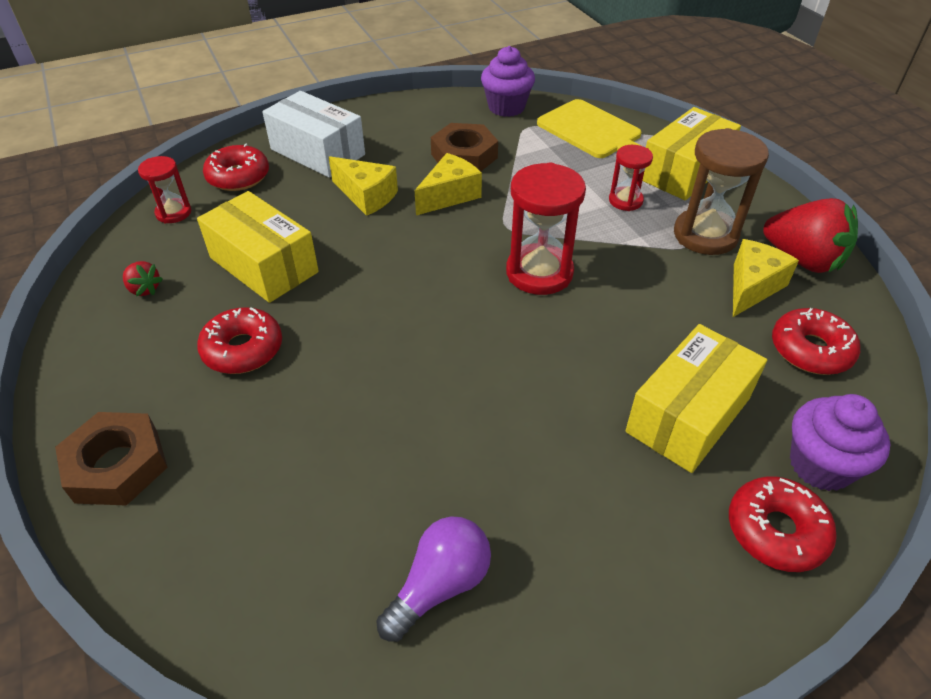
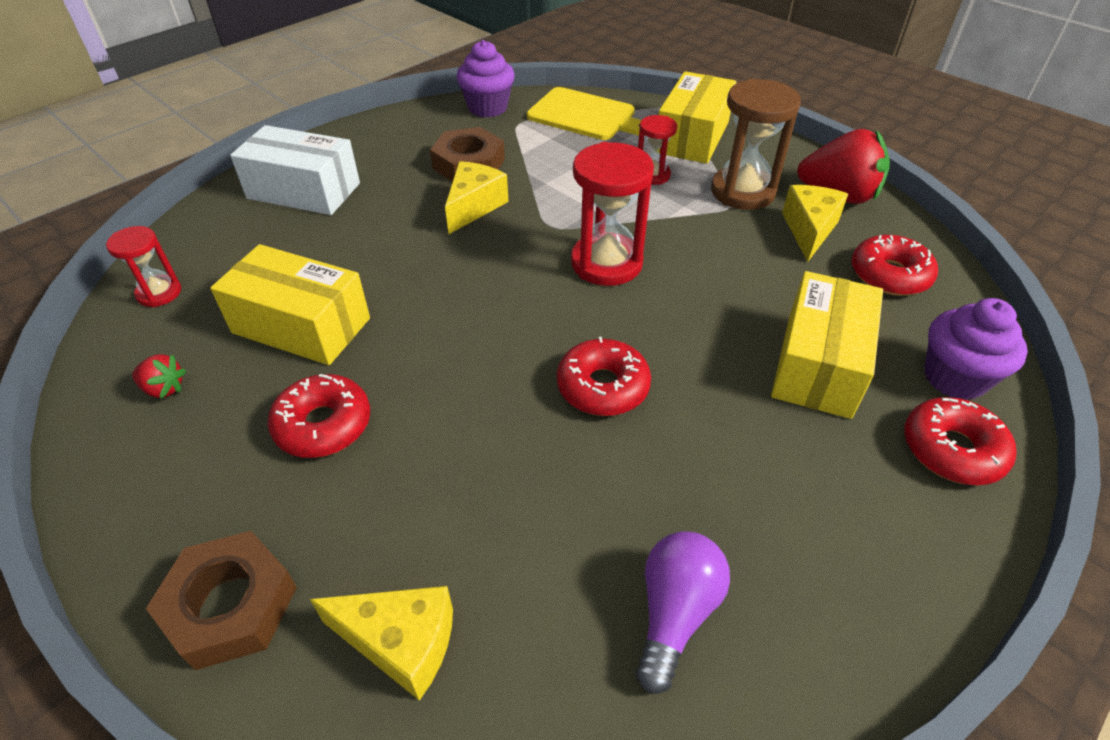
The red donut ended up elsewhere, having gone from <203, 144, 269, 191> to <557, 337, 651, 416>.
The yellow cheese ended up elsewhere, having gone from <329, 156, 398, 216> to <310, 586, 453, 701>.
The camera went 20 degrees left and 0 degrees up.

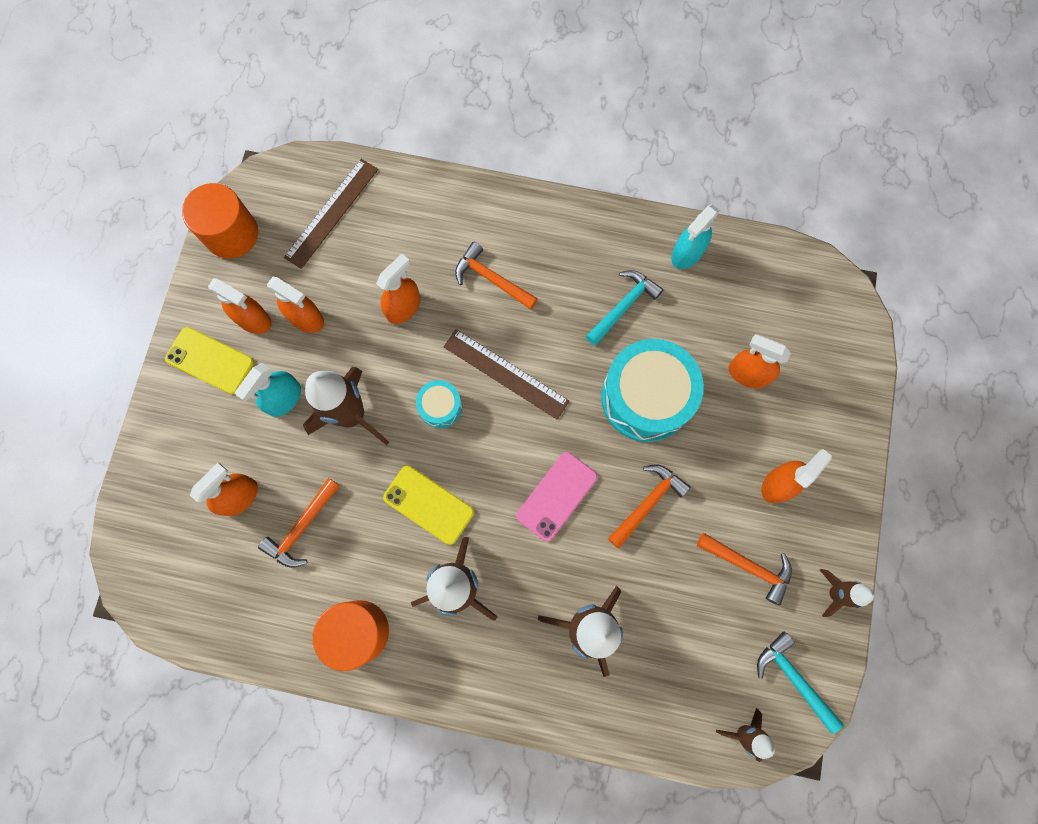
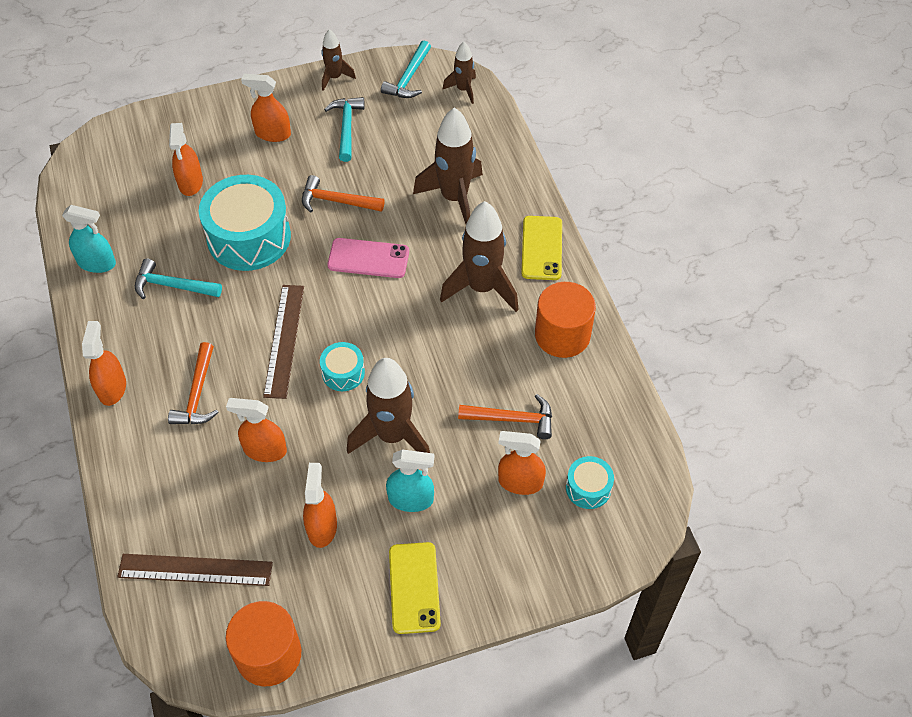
The orange spray bottle ended up elsewhere, having gone from <208, 278, 272, 334> to <82, 321, 126, 406>.
The yellow phone ended up elsewhere, having gone from <383, 466, 474, 545> to <521, 216, 562, 280>.
What was the orange hammer at <697, 533, 792, 605> turned into the turquoise hammer at <324, 97, 365, 162>.
The second view gained the turquoise drum at <566, 456, 614, 509>.
The camera went 120 degrees left and 20 degrees down.

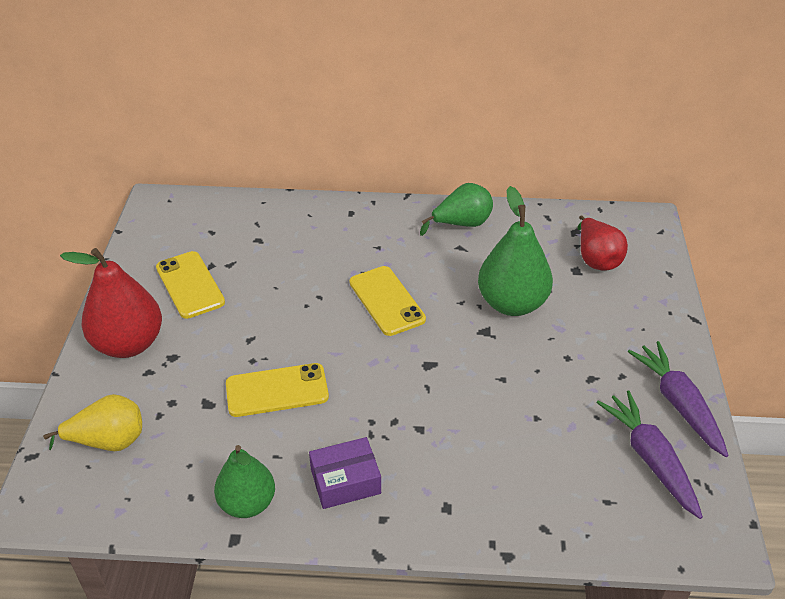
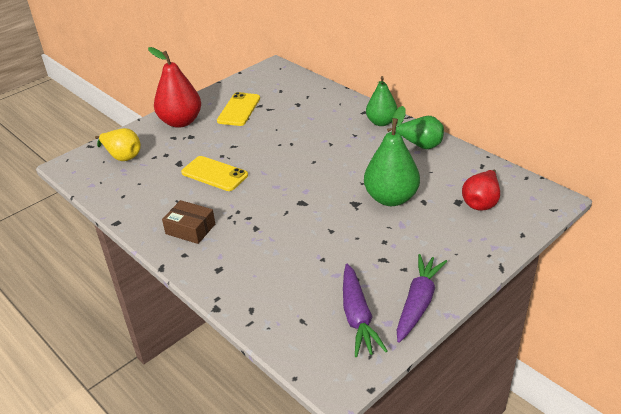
The green pear ended up elsewhere, having gone from <214, 445, 275, 518> to <366, 76, 398, 126>.
What was the purple box at <309, 437, 381, 509> turned into the brown box at <162, 200, 215, 244>.
The second view lost the yellow phone at <350, 266, 426, 336>.
The purple carrot at <596, 390, 703, 519> ended up facing another way, 150 degrees clockwise from before.
The camera went 45 degrees right and 5 degrees down.

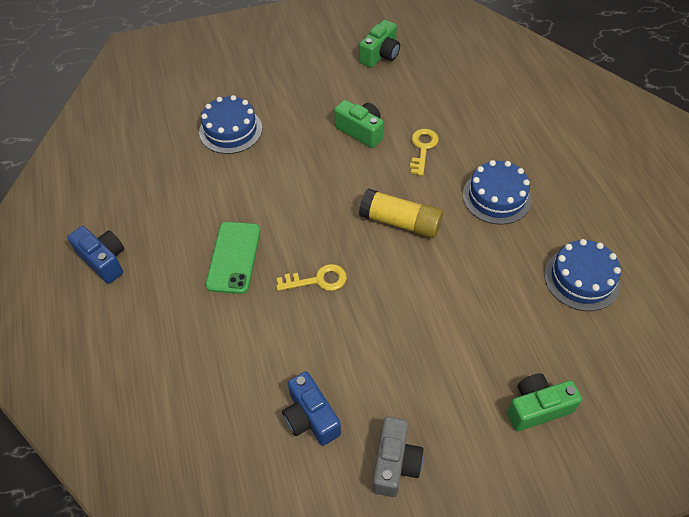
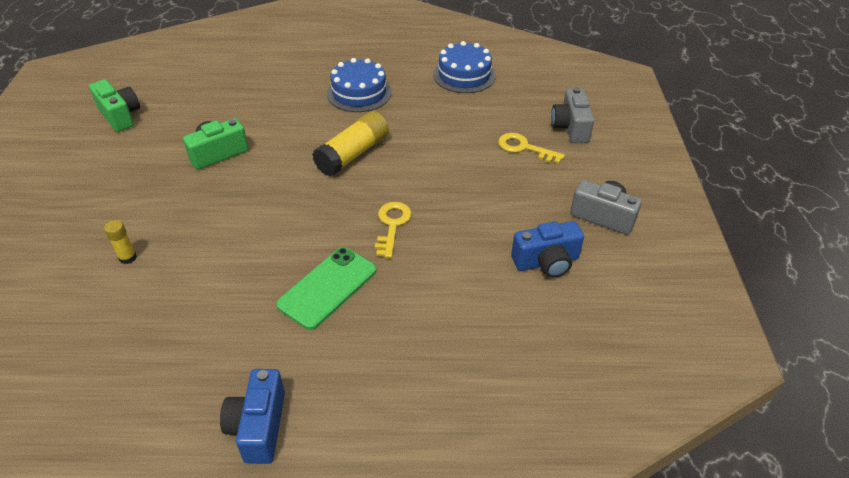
The blue camera at <67, 226, 124, 284> ended up facing another way, 60 degrees counterclockwise from before.
Where the blue cake stood at <199, 95, 262, 154>, the yellow glue stick came to stand at <104, 220, 137, 264>.
The green phone at <206, 222, 261, 294> ended up facing another way, 75 degrees counterclockwise from before.
The yellow key ended up elsewhere, having gone from <409, 129, 439, 176> to <498, 133, 565, 164>.
What was the green camera at <507, 373, 582, 431> turned into the grey camera at <551, 87, 594, 143>.
The camera went 75 degrees left and 10 degrees down.

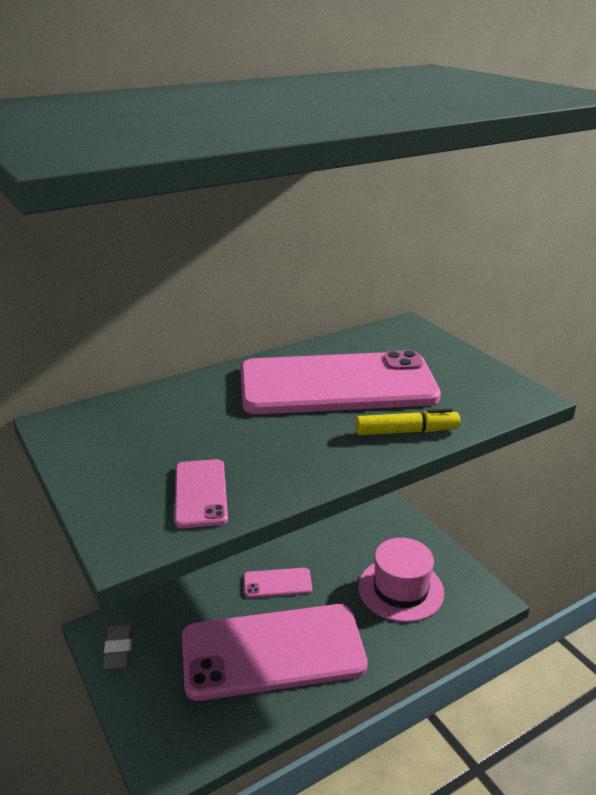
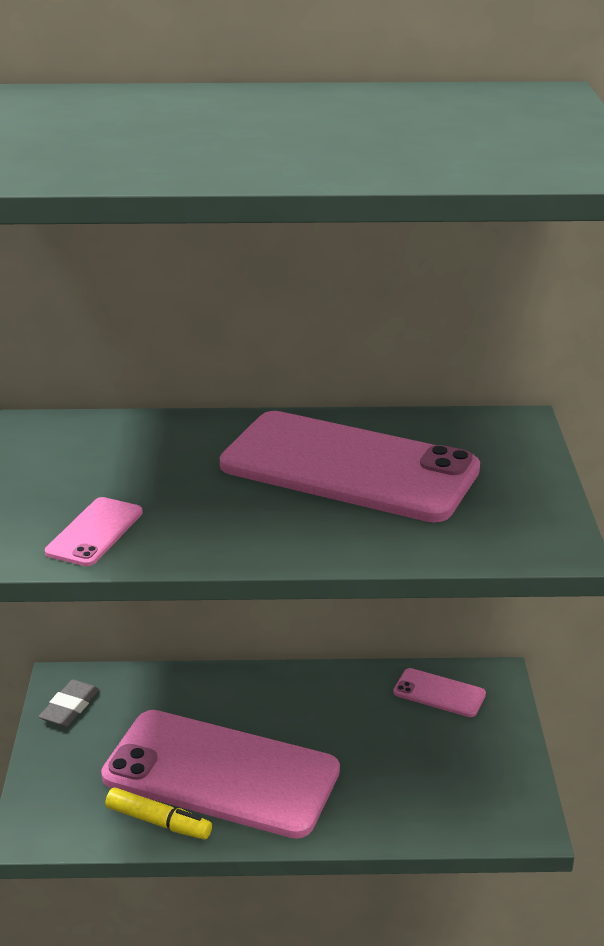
The pink phone ended up elsewhere, having gone from <244, 568, 312, 598> to <393, 668, 486, 717>.
The yellow marker ended up elsewhere, having gone from <356, 409, 460, 435> to <106, 787, 212, 839>.
The second view lost the pink hat at <358, 538, 444, 622>.
The camera went 30 degrees right and 0 degrees up.

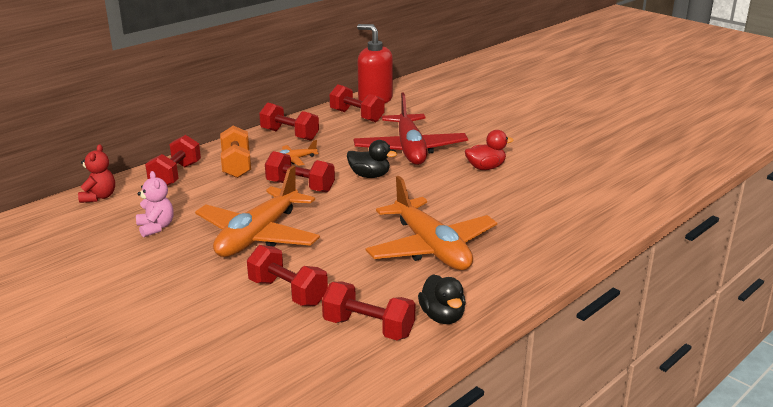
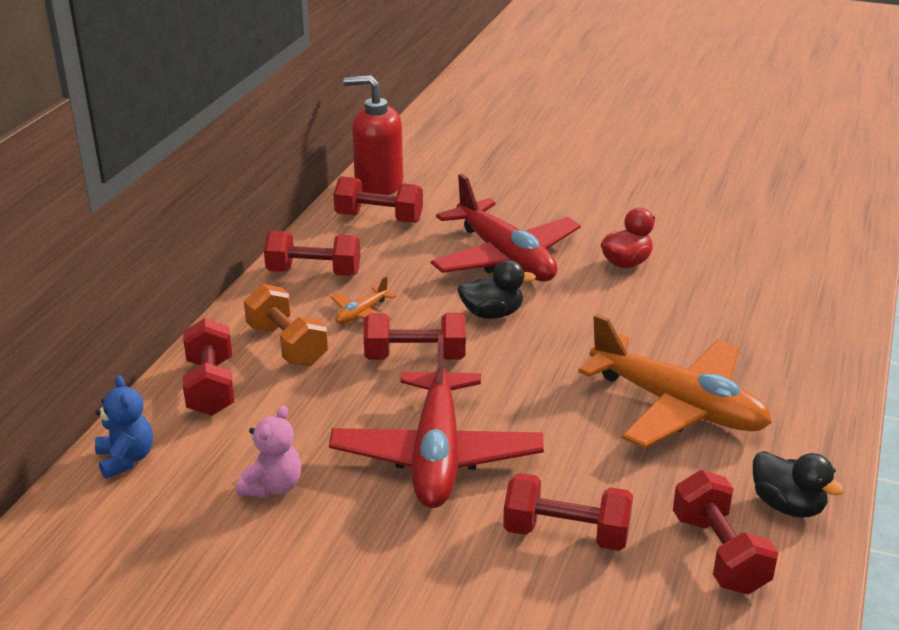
What was the red teddy bear at <78, 144, 115, 203> turned into the blue teddy bear at <95, 375, 153, 479>.
The pink teddy bear at <136, 171, 174, 237> ended up facing another way, 75 degrees clockwise from before.
What was the orange plane at <195, 166, 320, 257> turned into the red plane at <329, 334, 544, 508>.
The red dumbbell at <322, 281, 416, 340> ended up facing another way, 75 degrees clockwise from before.
The camera went 25 degrees left and 5 degrees up.

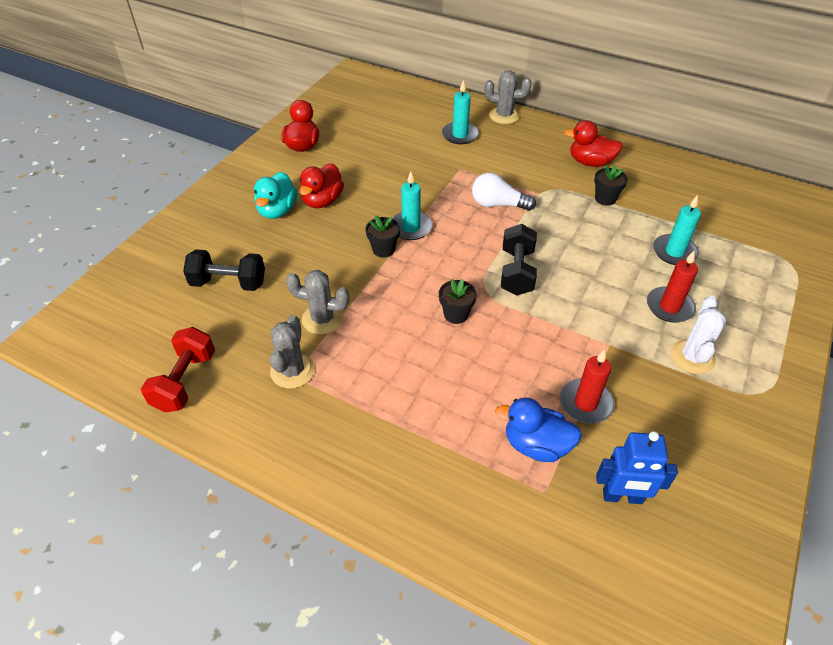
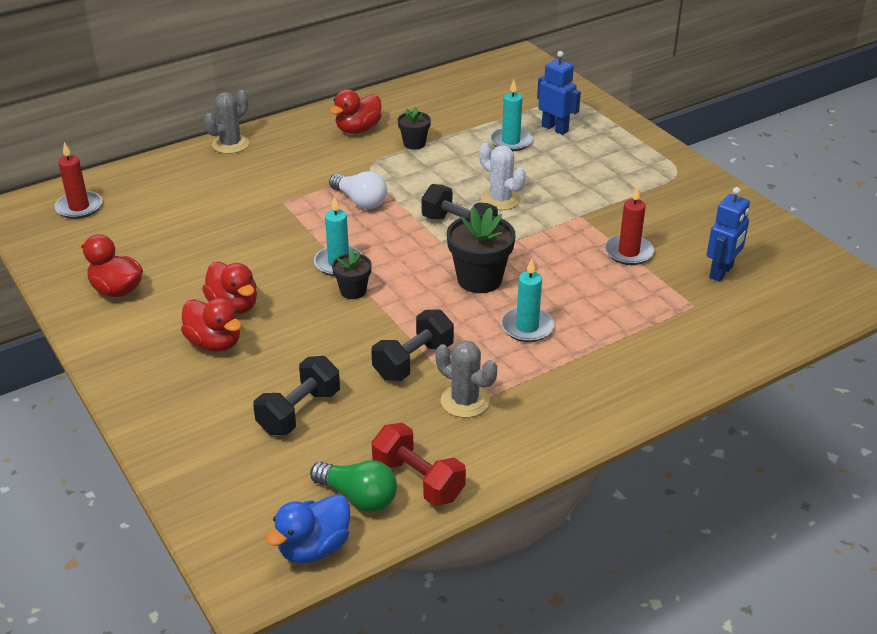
What was the turquoise duck at <254, 172, 297, 219> turned into the red duck at <181, 298, 242, 352>.
Where the grey cactus stood at <286, 270, 349, 335>, the black dumbbell came to stand at <371, 309, 454, 381>.
The size of the black flower pot at <439, 279, 477, 324> changed by a factor of 1.74.
The turquoise candle ended up elsewhere, having gone from <442, 80, 479, 144> to <501, 258, 554, 342>.
The white light bulb at <472, 173, 536, 211> ended up facing another way, 90 degrees counterclockwise from before.
The blue duck ended up elsewhere, having gone from <495, 398, 582, 462> to <266, 494, 350, 564>.
The red candle ended up elsewhere, having gone from <647, 250, 698, 323> to <54, 142, 102, 219>.
The white cactus ended up elsewhere, having gone from <671, 296, 726, 374> to <479, 143, 526, 210>.
The second view gained the green light bulb at <310, 460, 397, 512>.
The second view gained the blue robot at <537, 51, 581, 135>.
The camera went 60 degrees left and 10 degrees down.

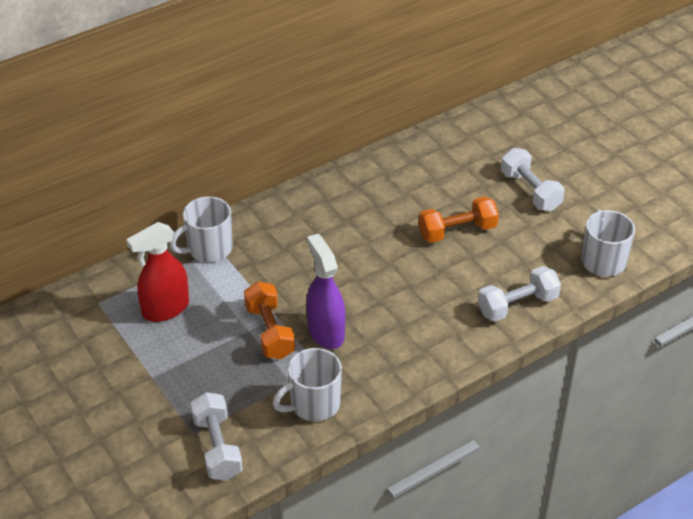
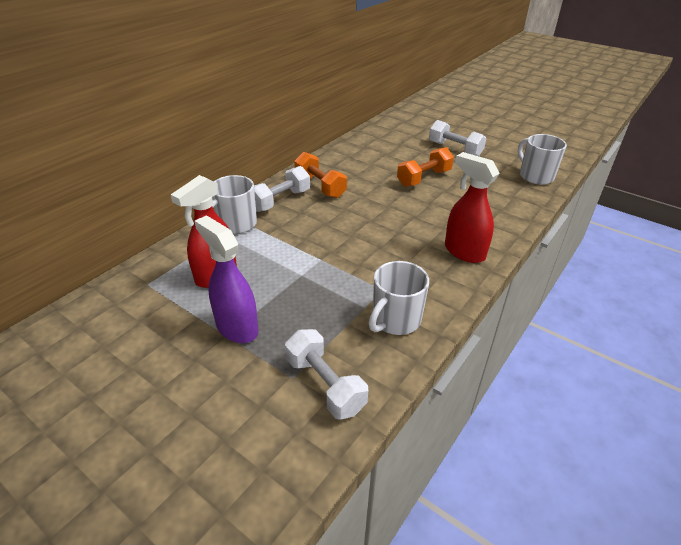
The orange dumbbell ended up elsewhere, having gone from <244, 282, 295, 359> to <294, 152, 347, 198>.
The purple spray bottle ended up elsewhere, having gone from <307, 234, 345, 349> to <194, 216, 259, 343>.
The white dumbbell ended up elsewhere, having gone from <478, 266, 561, 322> to <254, 166, 310, 212>.
The second view gained the red spray bottle at <445, 152, 500, 263>.
The camera went 20 degrees left and 5 degrees down.

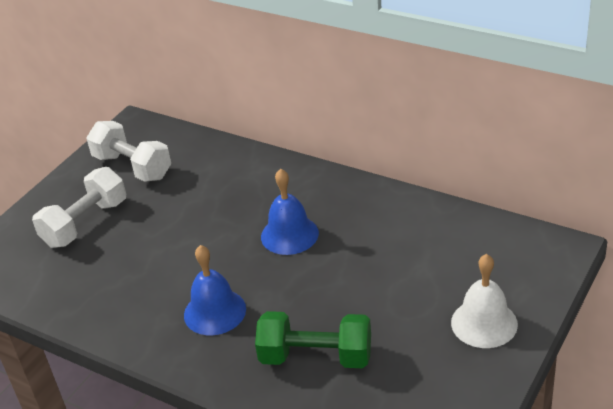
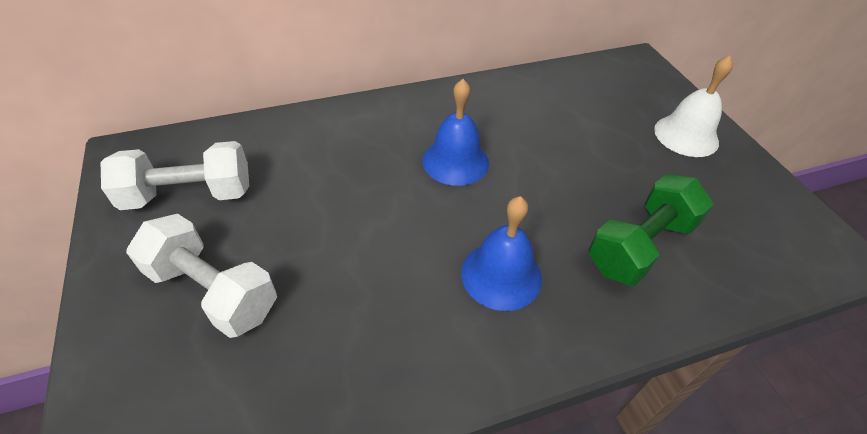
The white dumbbell at <32, 167, 126, 248> ended up facing another way, 45 degrees counterclockwise from before.
The camera went 55 degrees left and 10 degrees up.

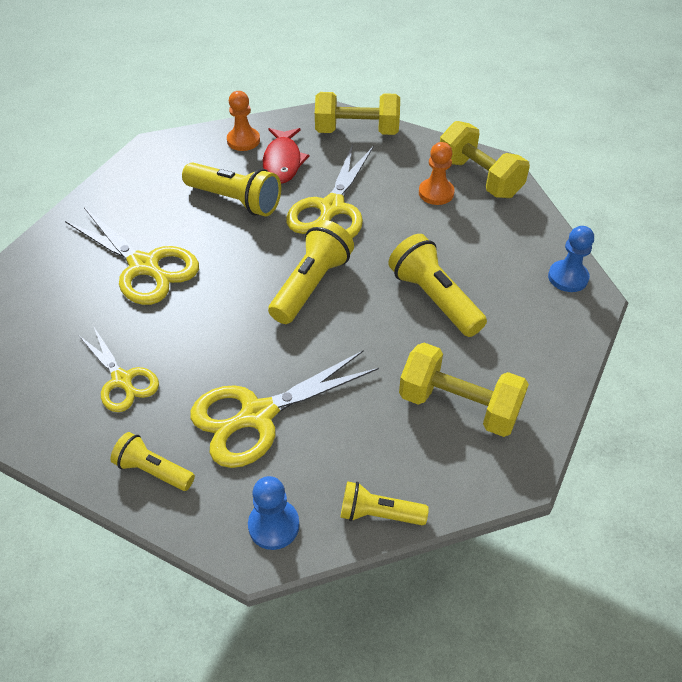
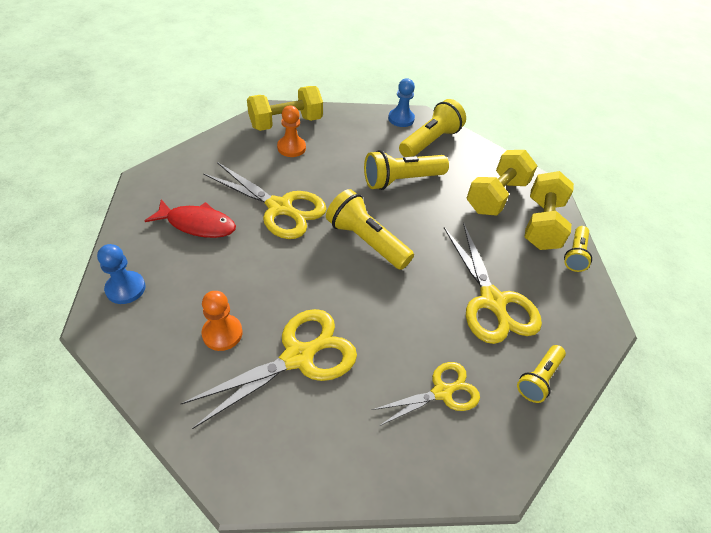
The yellow flashlight ended up elsewhere, having gone from <182, 163, 281, 216> to <399, 99, 466, 157>.
The orange pawn ended up elsewhere, having gone from <227, 91, 260, 151> to <202, 291, 243, 351>.
The blue pawn ended up elsewhere, having gone from <248, 476, 299, 550> to <97, 244, 146, 304>.
The yellow dumbbell ended up elsewhere, having gone from <315, 92, 400, 135> to <524, 171, 574, 250>.
The camera went 80 degrees left and 0 degrees up.

